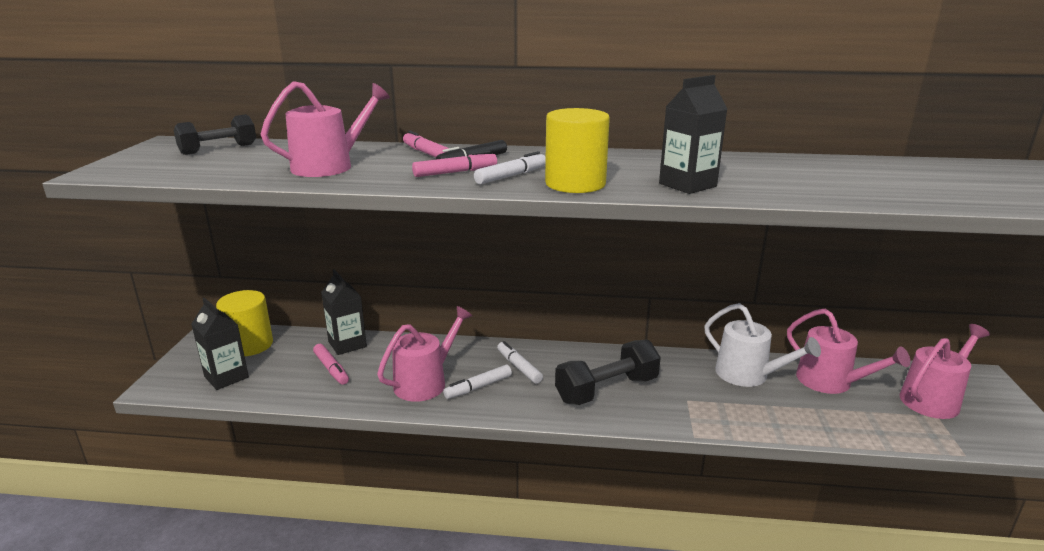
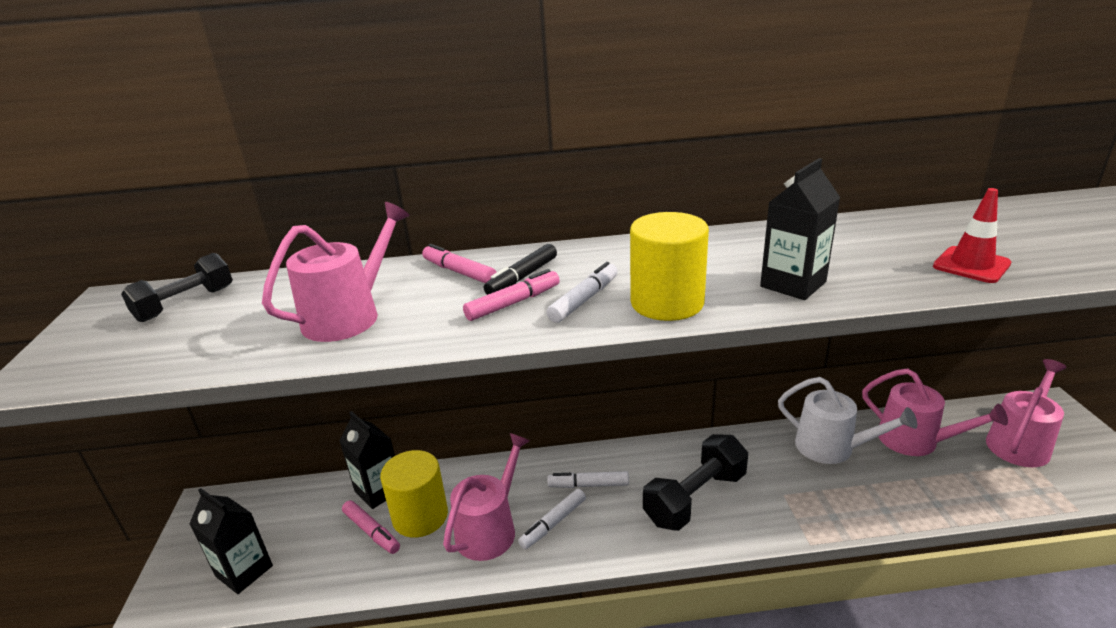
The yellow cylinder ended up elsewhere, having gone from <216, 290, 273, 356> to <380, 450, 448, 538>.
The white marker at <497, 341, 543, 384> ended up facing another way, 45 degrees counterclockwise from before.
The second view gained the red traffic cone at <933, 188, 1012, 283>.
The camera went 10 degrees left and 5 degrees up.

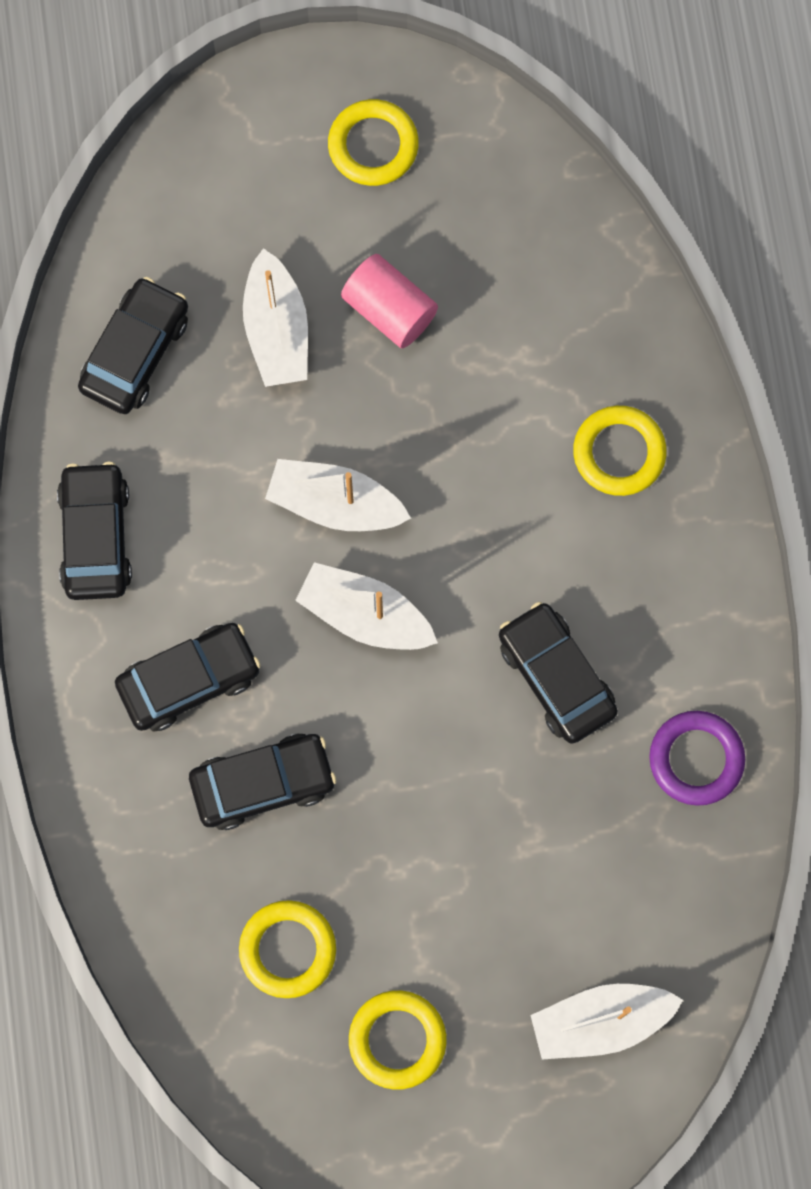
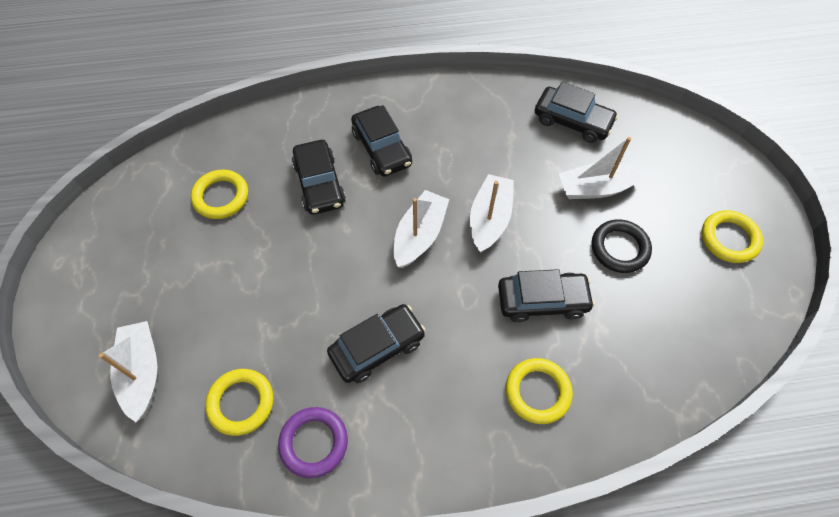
The black car ended up elsewhere, having gone from <57, 462, 132, 600> to <498, 269, 595, 322>.
Where the pink cylinder stood at <341, 254, 438, 348>, the black ring came to stand at <592, 219, 652, 273>.
The yellow ring ended up elsewhere, having gone from <349, 990, 447, 1090> to <205, 369, 273, 436>.
The camera went 90 degrees right and 15 degrees down.

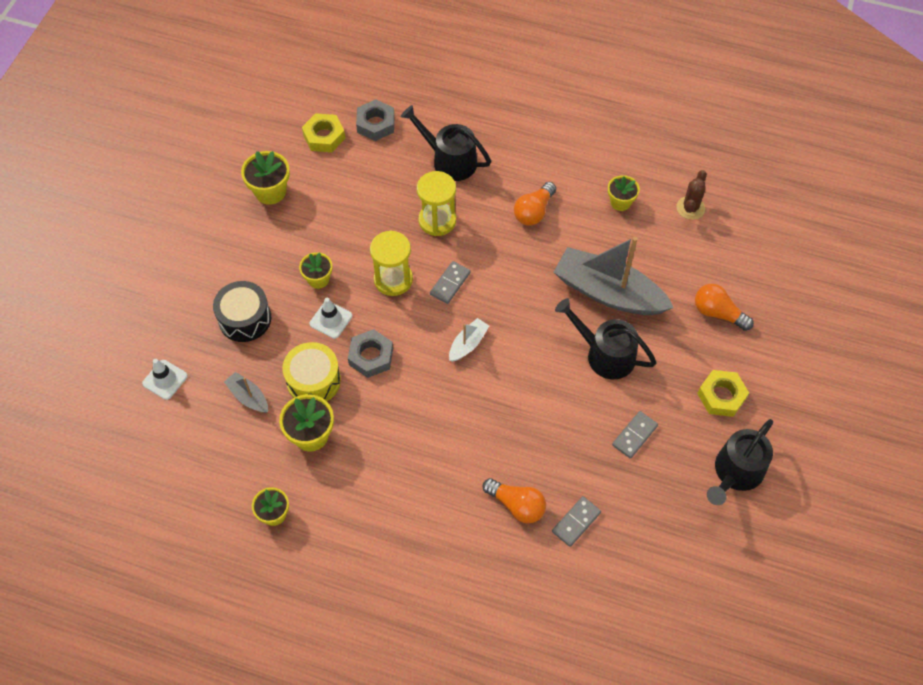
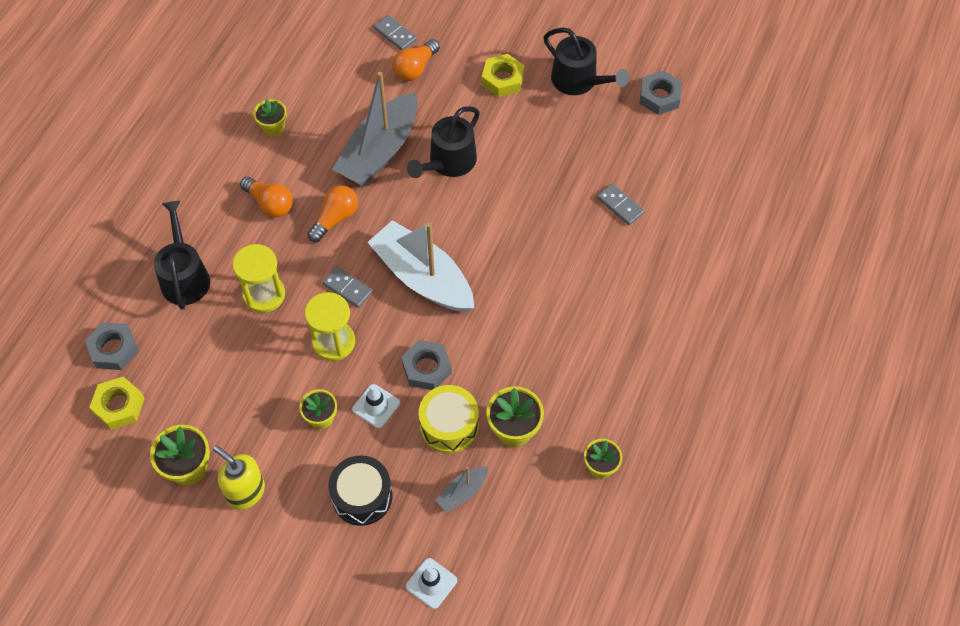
The black watering can at <401, 105, 491, 181> ended up facing another way, 135 degrees clockwise from before.
The size of the white boat at <449, 318, 489, 362> changed by a factor of 2.24.
The orange light bulb ended up elsewhere, having gone from <483, 478, 546, 524> to <307, 185, 358, 242>.
The grey domino ended up elsewhere, having gone from <612, 411, 658, 459> to <374, 15, 417, 50>.
The second view lost the brown cactus at <676, 170, 707, 220>.
The second view gained the yellow soap dispenser at <213, 446, 265, 510>.
The second view gained the grey nut at <639, 71, 682, 115>.
The camera went 85 degrees left and 0 degrees up.

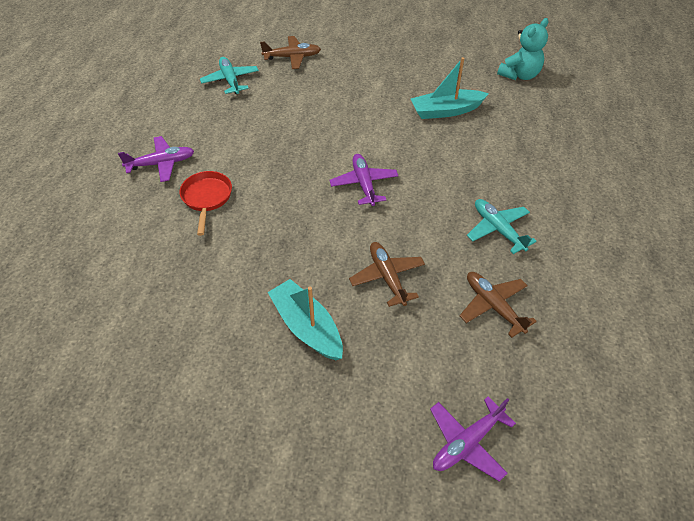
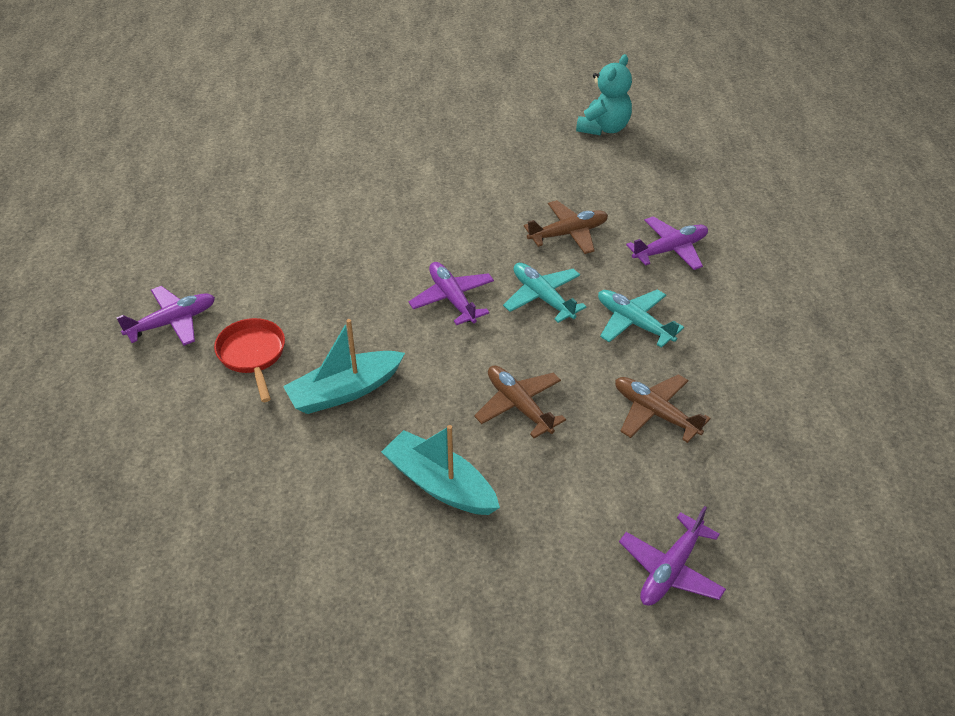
The turquoise plane ended up elsewhere, having gone from <200, 57, 259, 94> to <503, 263, 587, 323>.
The brown plane ended up elsewhere, having gone from <260, 36, 321, 69> to <524, 200, 608, 254>.
The turquoise boat ended up elsewhere, having gone from <411, 57, 489, 119> to <283, 319, 405, 414>.
The second view gained the purple plane at <626, 216, 708, 270>.
The camera went 15 degrees left and 5 degrees down.

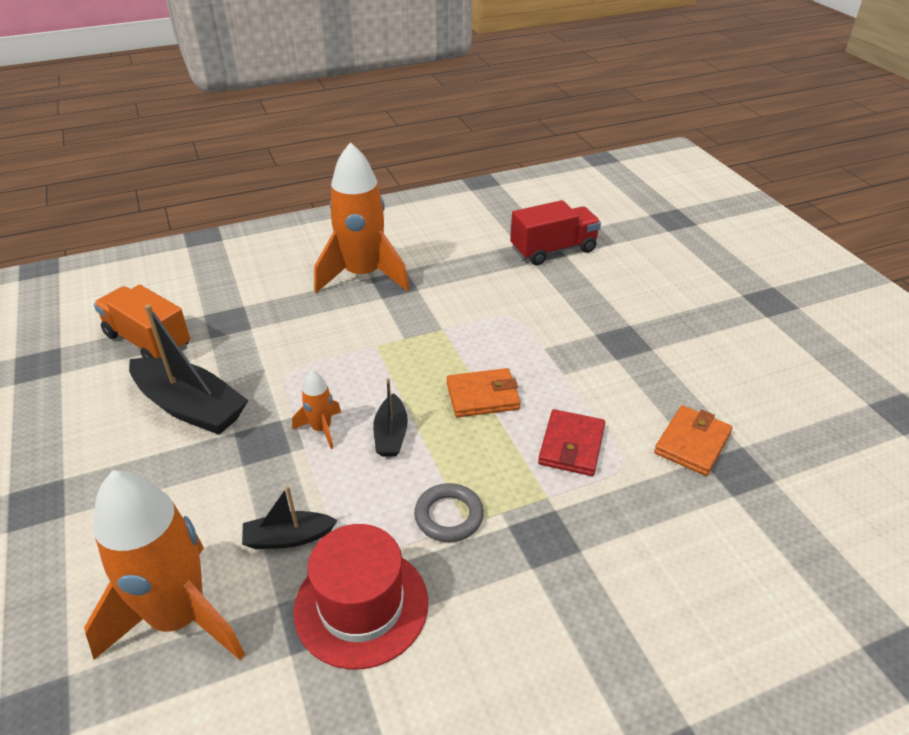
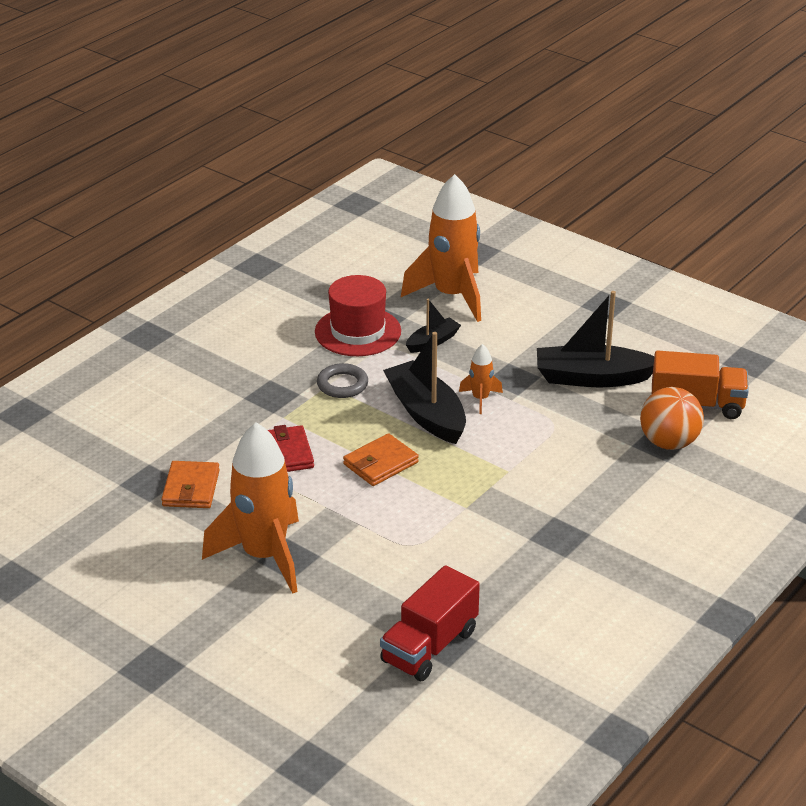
The orange rocket ended up elsewhere, having gone from <314, 142, 409, 293> to <202, 422, 299, 594>.
The size of the black boat at <373, 378, 408, 457> changed by a factor of 1.85.
The second view gained the orange ball at <640, 387, 704, 450>.
The camera went 150 degrees right and 5 degrees down.

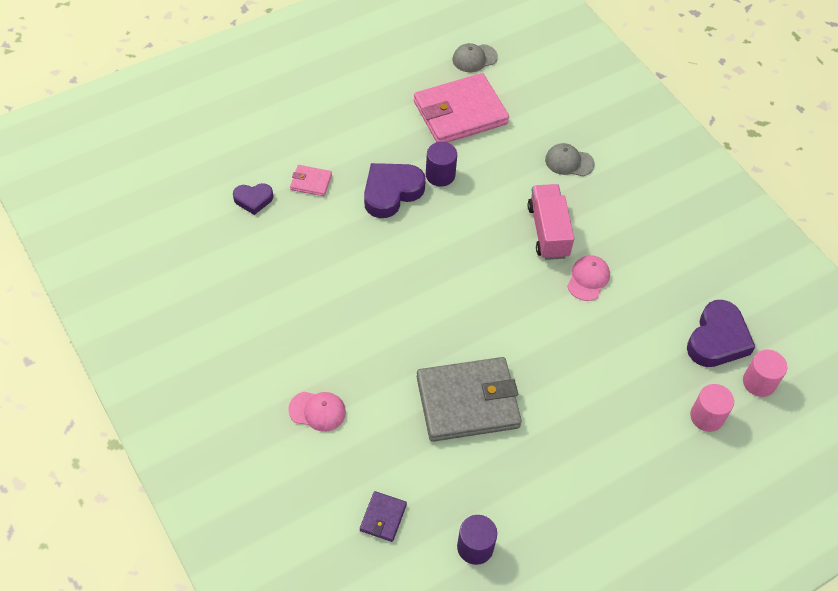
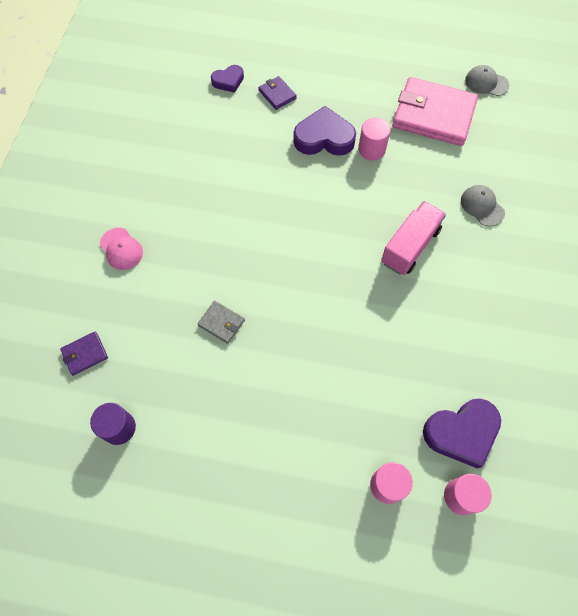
The purple heart at <233, 183, 273, 215> ended up facing another way, 60 degrees counterclockwise from before.
What was the pink wallet at <290, 165, 332, 196> turned into the purple wallet at <258, 76, 297, 110>.
The size of the grey wallet at <417, 357, 522, 442> changed by a factor of 0.44.
What was the purple cylinder at <426, 142, 457, 187> turned into the pink cylinder at <358, 118, 391, 160>.
The second view lost the pink cap at <567, 255, 610, 301>.
The camera went 45 degrees right and 10 degrees up.

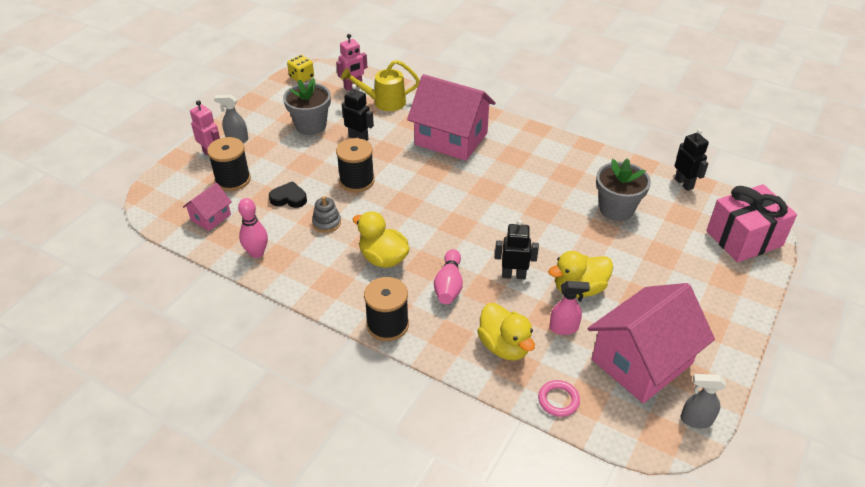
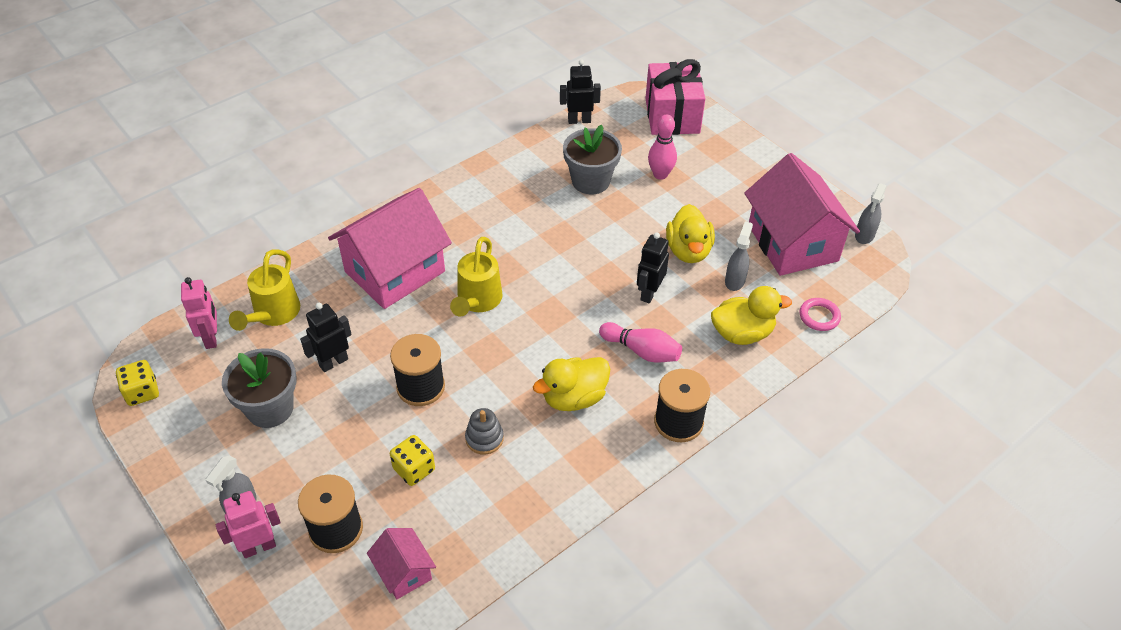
The pink bowling pin ended up elsewhere, having gone from <238, 198, 268, 258> to <648, 115, 677, 180>.
Where the black heart stood at <269, 181, 307, 208>, the yellow dice came to stand at <390, 435, 435, 486>.
What was the pink spray bottle at <549, 281, 590, 335> turned into the grey spray bottle at <725, 221, 753, 291>.
The second view gained the yellow watering can at <450, 237, 503, 317>.
The camera went 70 degrees left and 5 degrees up.

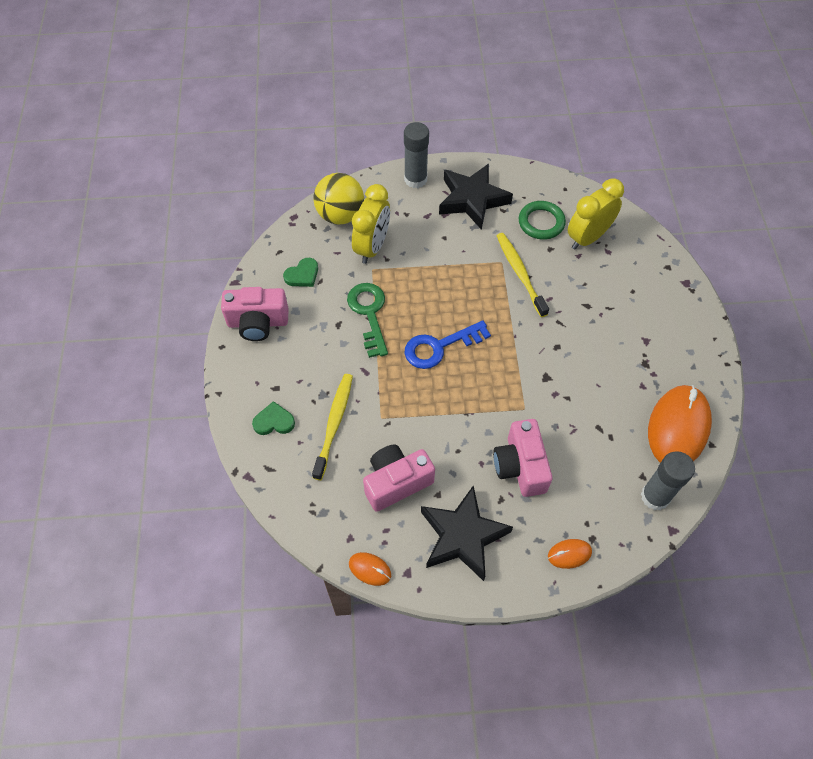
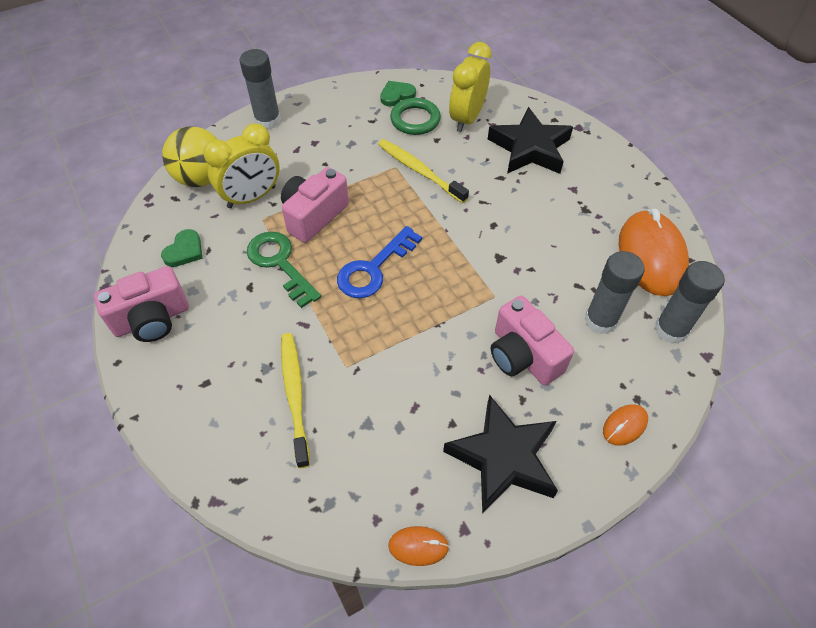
The green heart ended up elsewhere, having gone from <252, 401, 295, 435> to <380, 81, 416, 106>.
The yellow clock at <352, 184, 390, 264> ended up facing another way, 60 degrees clockwise from before.
The pink camera ended up elsewhere, having gone from <363, 445, 435, 512> to <281, 167, 349, 243>.
The black star ended up elsewhere, having gone from <439, 164, 513, 230> to <488, 107, 573, 174>.
The second view gained the grey glue stick at <584, 251, 645, 334>.
The camera went 25 degrees left and 5 degrees down.

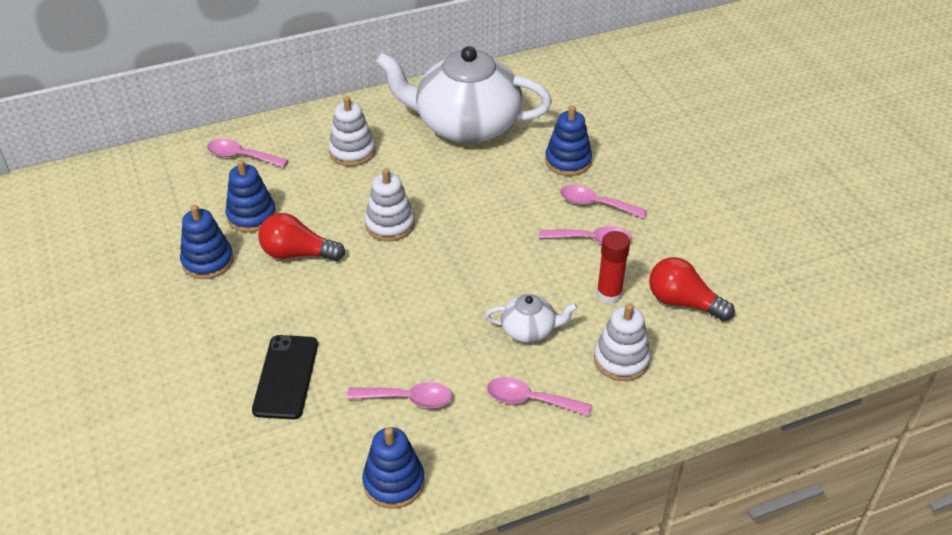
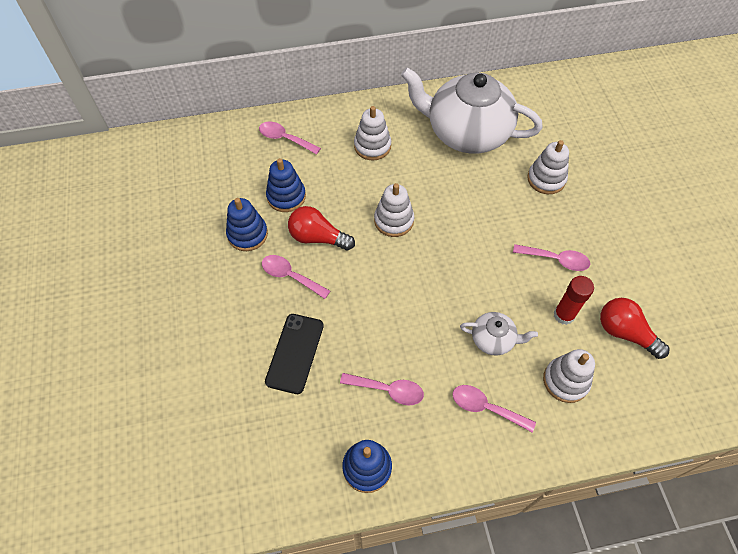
What was the blue stacking toy at <545, 106, 592, 176> turned into the white stacking toy at <527, 140, 569, 194>.
The pink spoon ended up elsewhere, having gone from <560, 185, 647, 218> to <262, 255, 330, 299>.
The camera went 10 degrees right and 15 degrees up.

